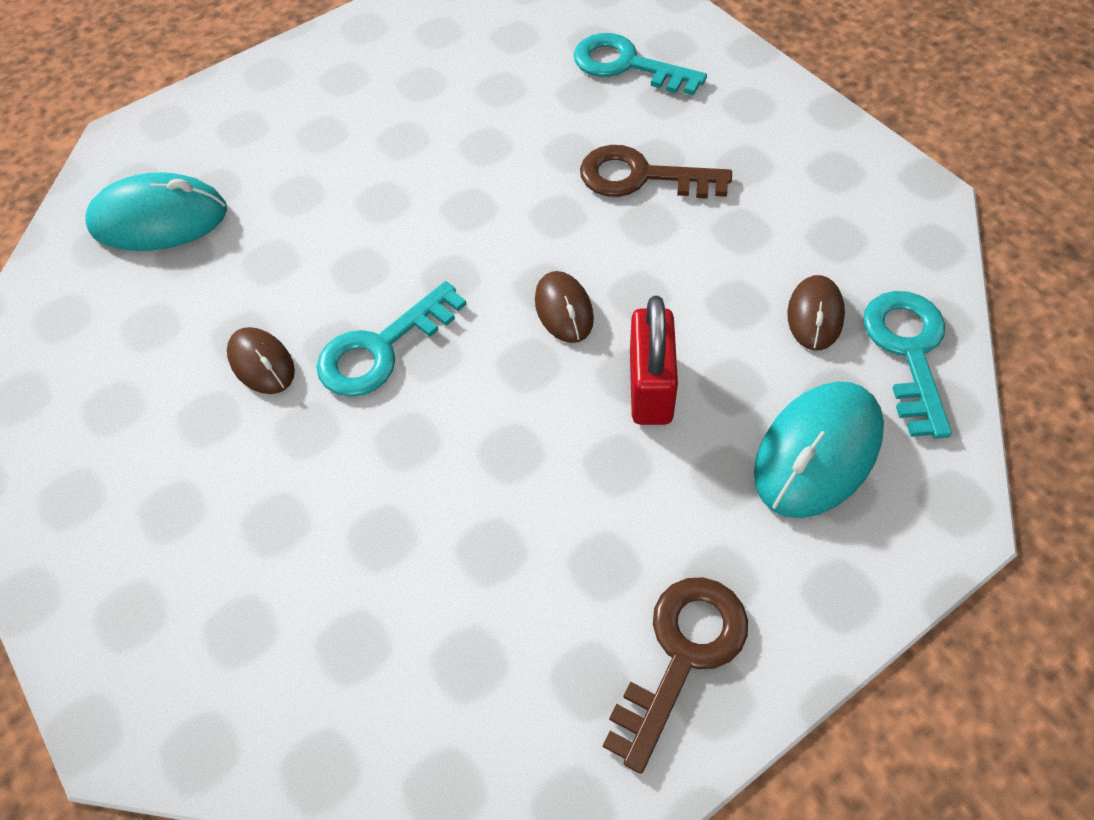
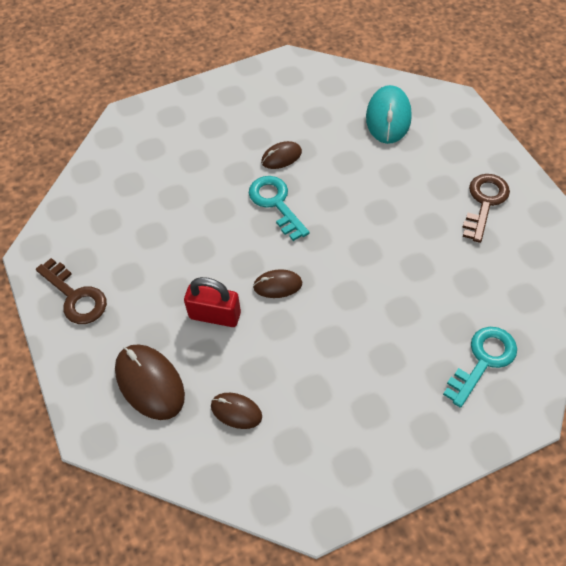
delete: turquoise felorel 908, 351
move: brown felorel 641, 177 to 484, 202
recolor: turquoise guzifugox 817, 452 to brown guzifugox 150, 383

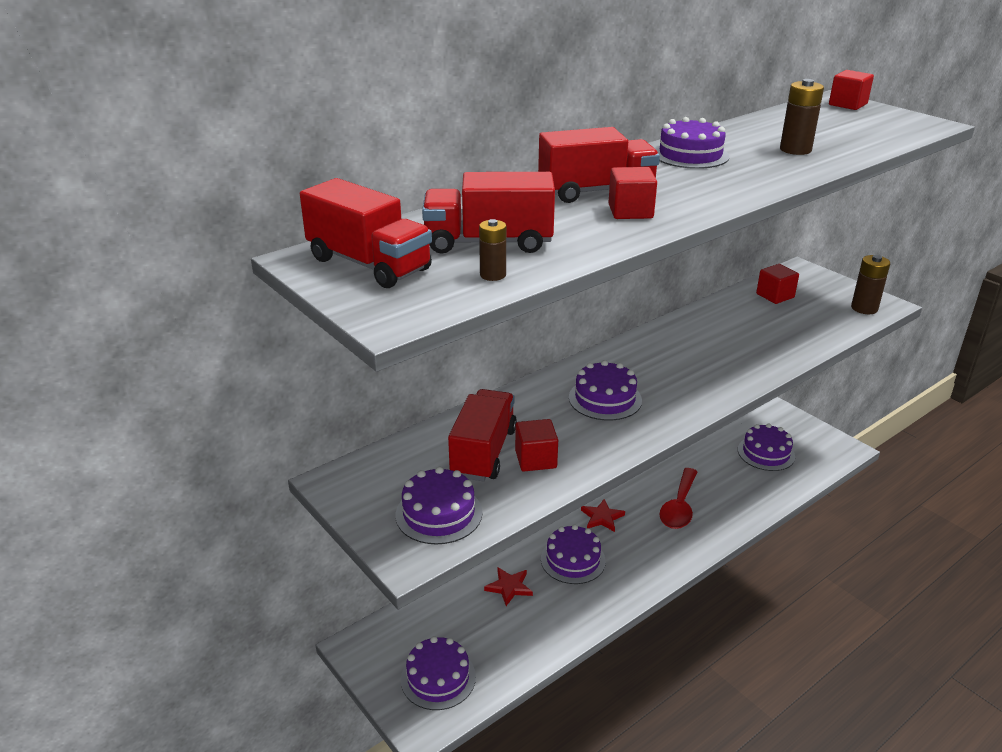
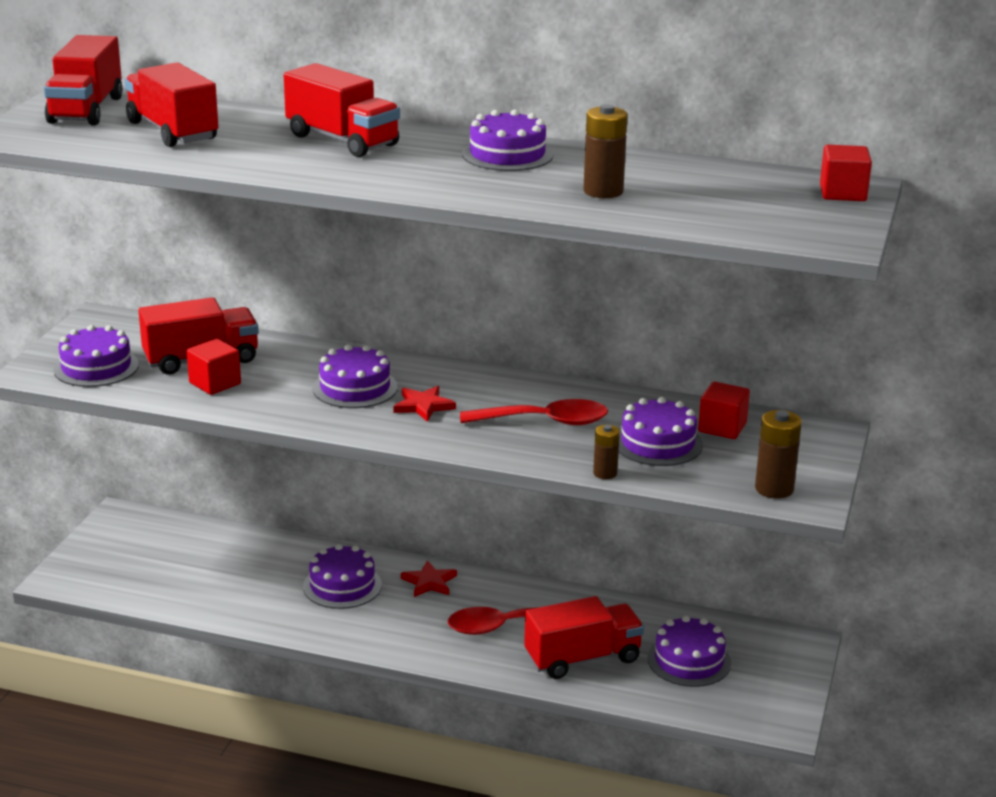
delete: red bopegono 630, 211
insert: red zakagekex 545, 421; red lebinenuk 582, 658
move: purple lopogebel 438, 678 to 657, 443; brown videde 493, 275 to 605, 473; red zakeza 509, 587 to 423, 406

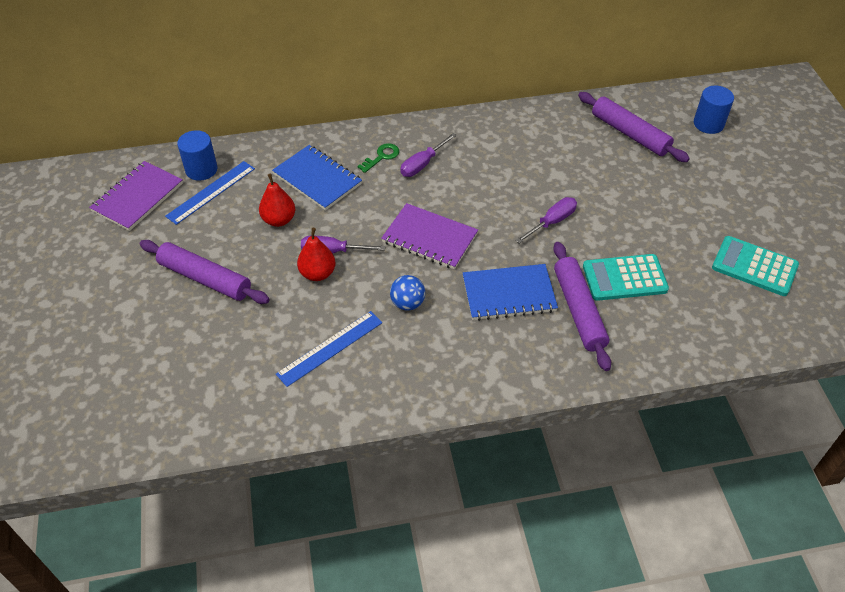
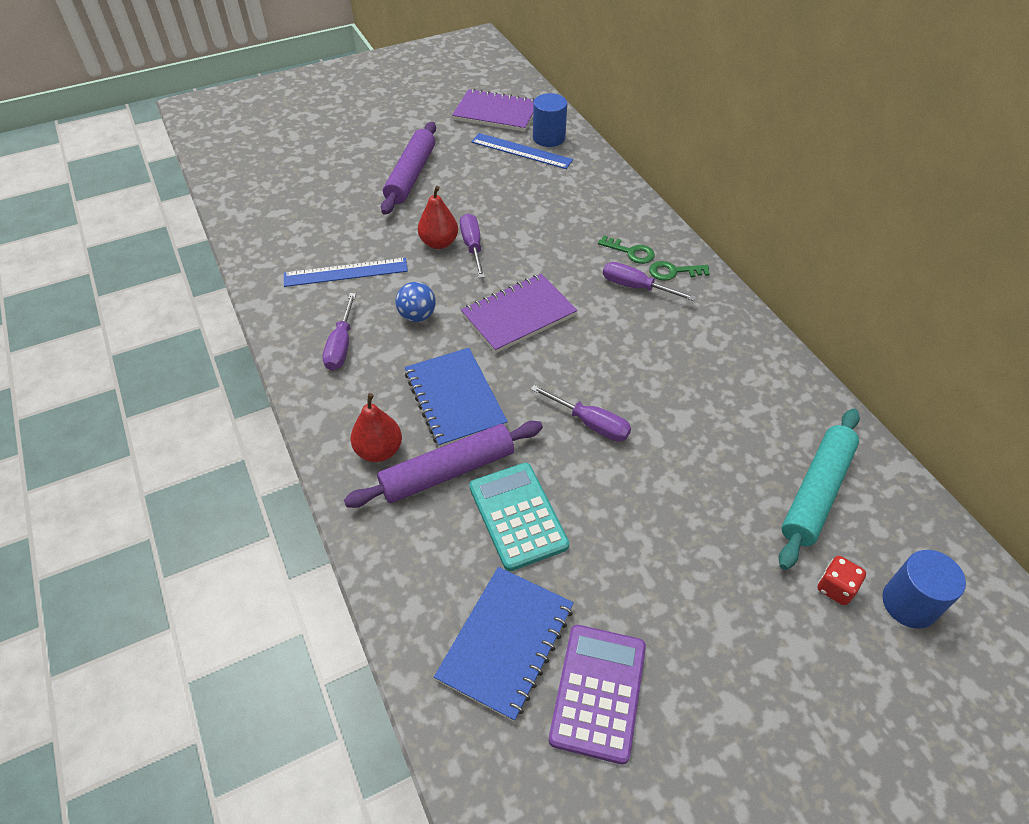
insert: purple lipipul 341, 346; green felorel 673, 272; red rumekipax 835, 588
move: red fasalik 279, 220 to 379, 450; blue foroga 317, 179 to 506, 643
recolor: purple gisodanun 630, 134 to turquoise gisodanun 816, 492; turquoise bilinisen 754, 266 to purple bilinisen 598, 692
rotate: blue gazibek 330, 348 = 346, 272 45 degrees counterclockwise; purple foroga 429, 238 = 518, 315 45 degrees clockwise

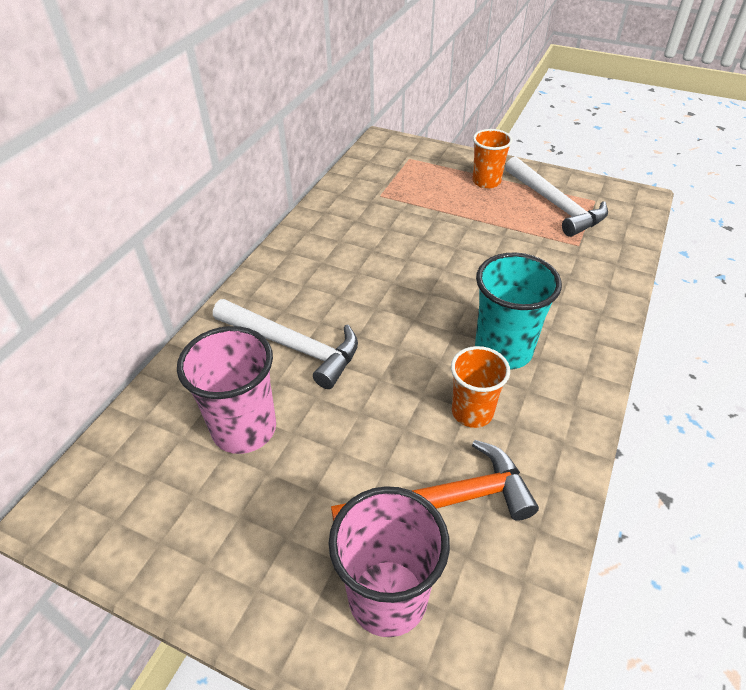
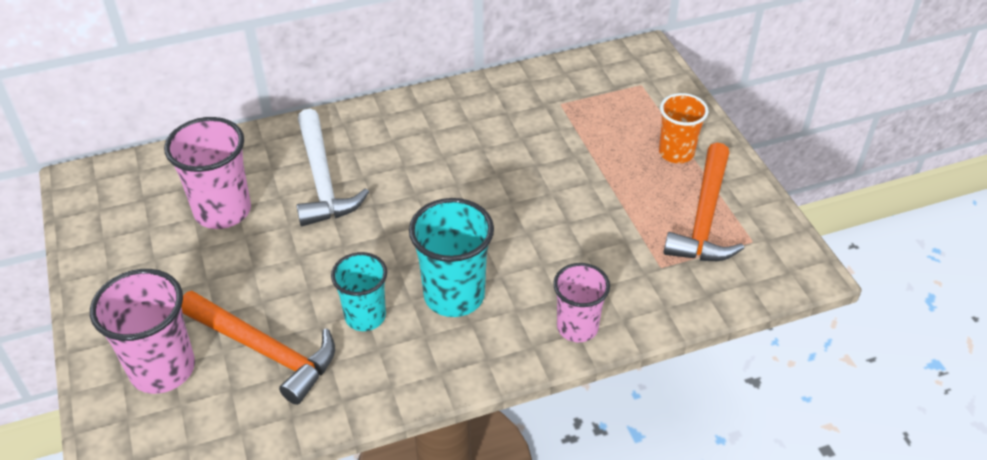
insert: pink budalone 577, 327
recolor: orange budalone 472, 412 to turquoise budalone 365, 316; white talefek 555, 204 to orange talefek 704, 217

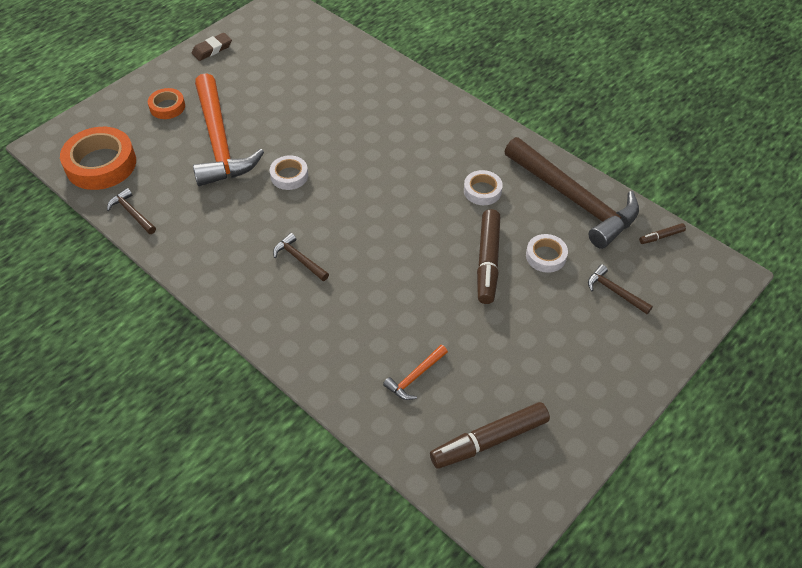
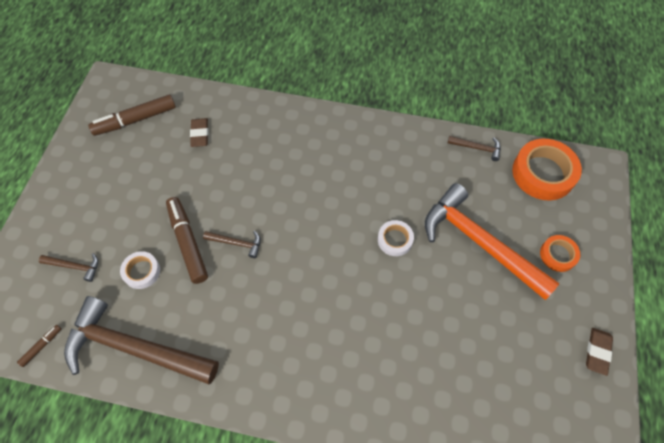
delete: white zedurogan 482, 191
move: brown talefek 299, 259 to 236, 243
replace: orange talefek 415, 377 to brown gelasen 200, 134
rotate: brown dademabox 489, 440 = 135, 120 150 degrees counterclockwise

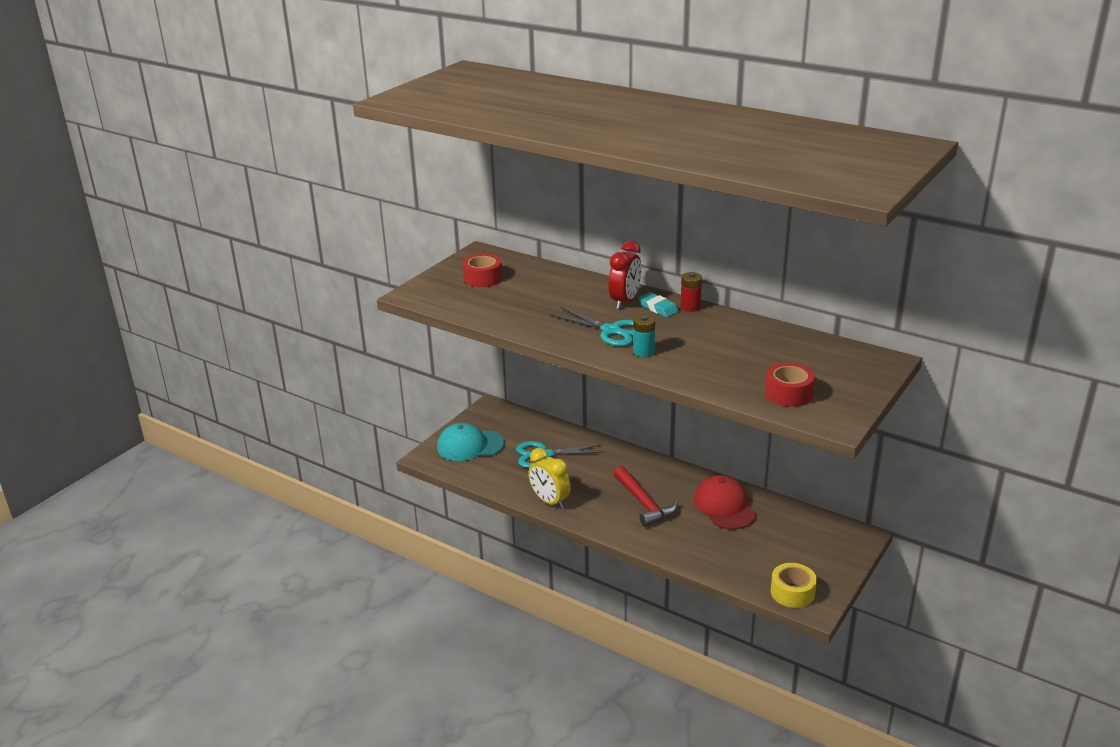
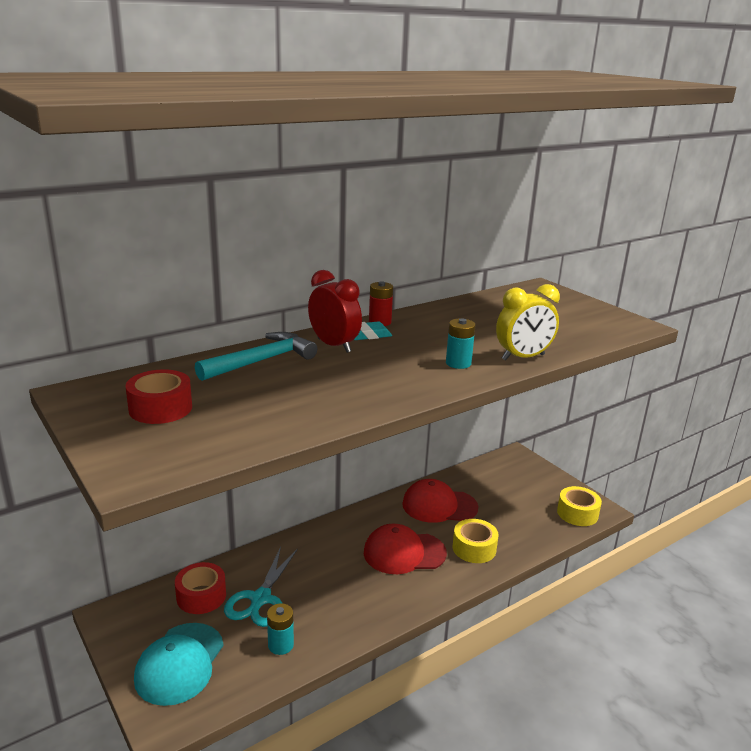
delete: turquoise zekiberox 612, 331
insert: turquoise talefek 261, 361; turquoise videde 281, 645; yellow zedurogan 474, 548
move: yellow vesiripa 550, 501 to 523, 357; red zedurogan 788, 393 to 201, 596
replace: red talefek 643, 503 to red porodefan 404, 553

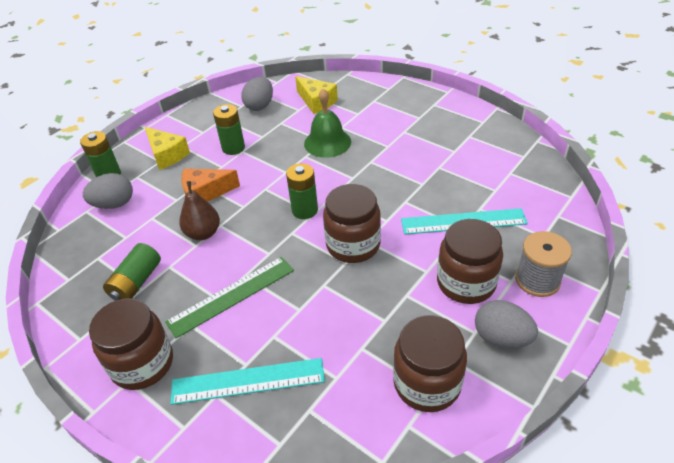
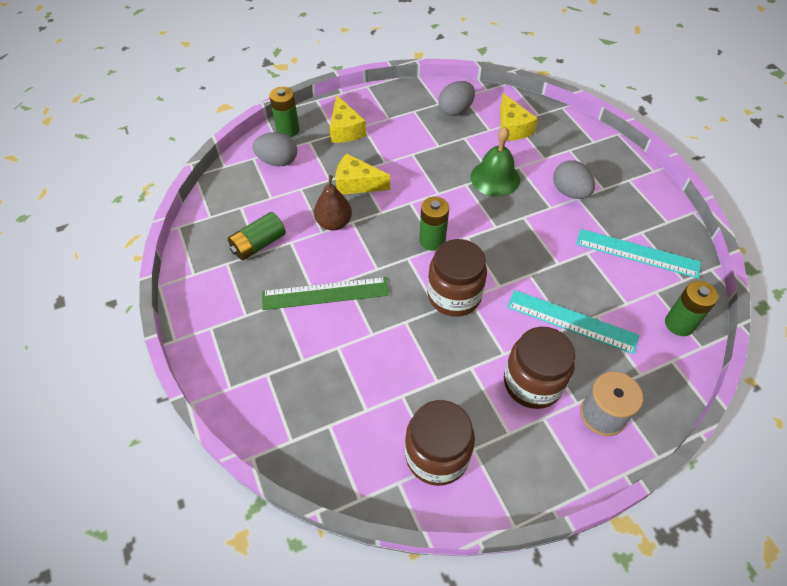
delete: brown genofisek 142, 363
move: turquoise gazibek 248, 381 to 637, 253; green videde 233, 148 to 679, 324; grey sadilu 501, 338 to 570, 192
recolor: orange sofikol 205, 193 to yellow sofikol 356, 184

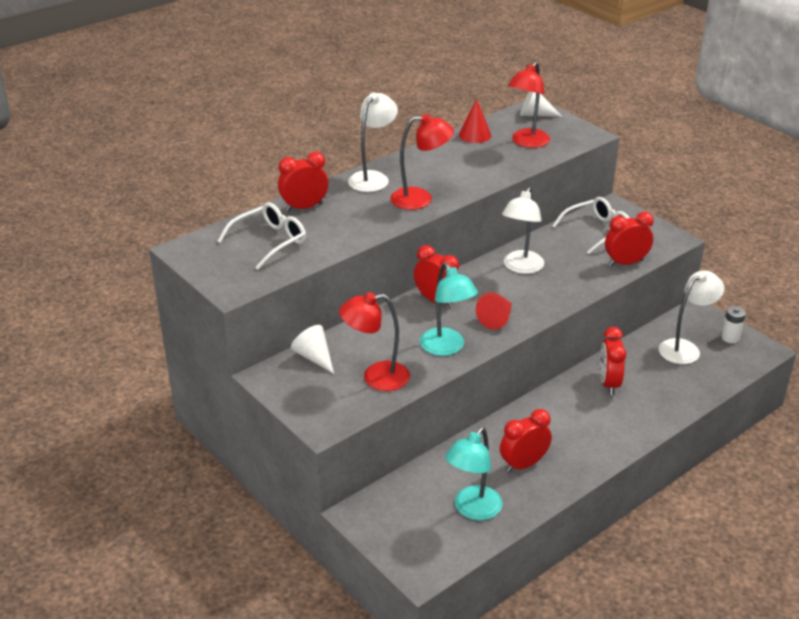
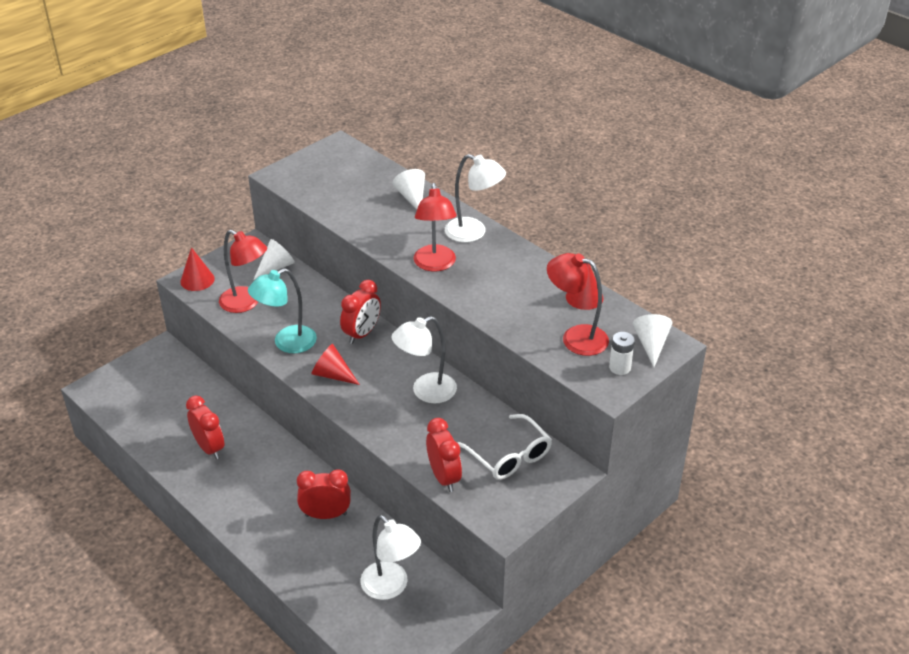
delete: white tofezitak 270, 241; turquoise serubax 472, 510
insert: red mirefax 197, 280
move: white videde 730, 338 to 620, 367
replace: red vesiripa 304, 207 to white mirefax 412, 197
rotate: red serubax 376, 377 = 246, 303 135 degrees clockwise; white serubax 521, 267 = 425, 391 45 degrees counterclockwise

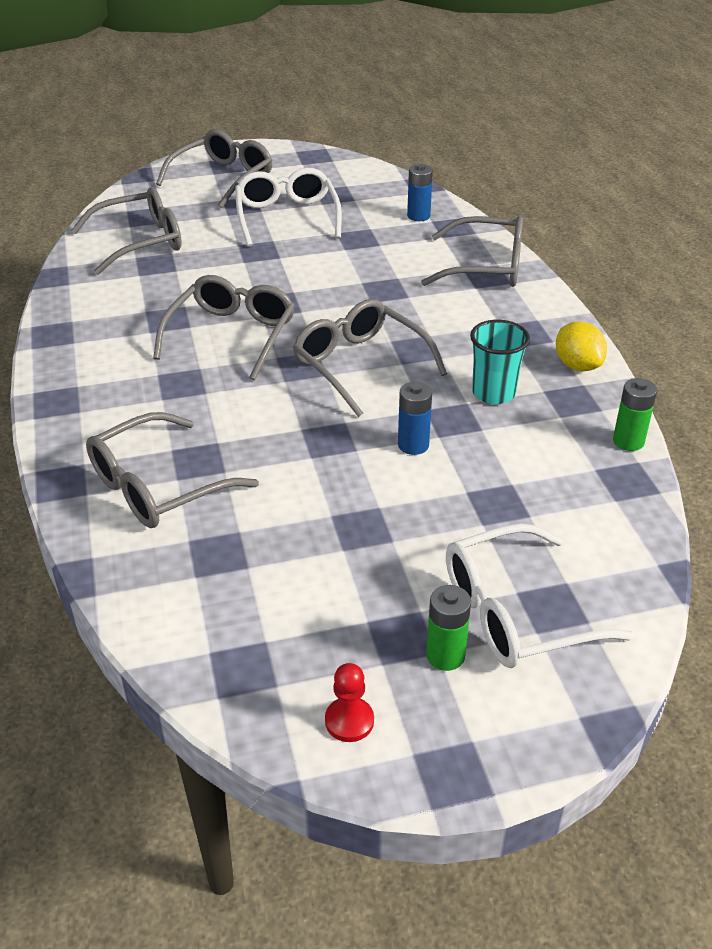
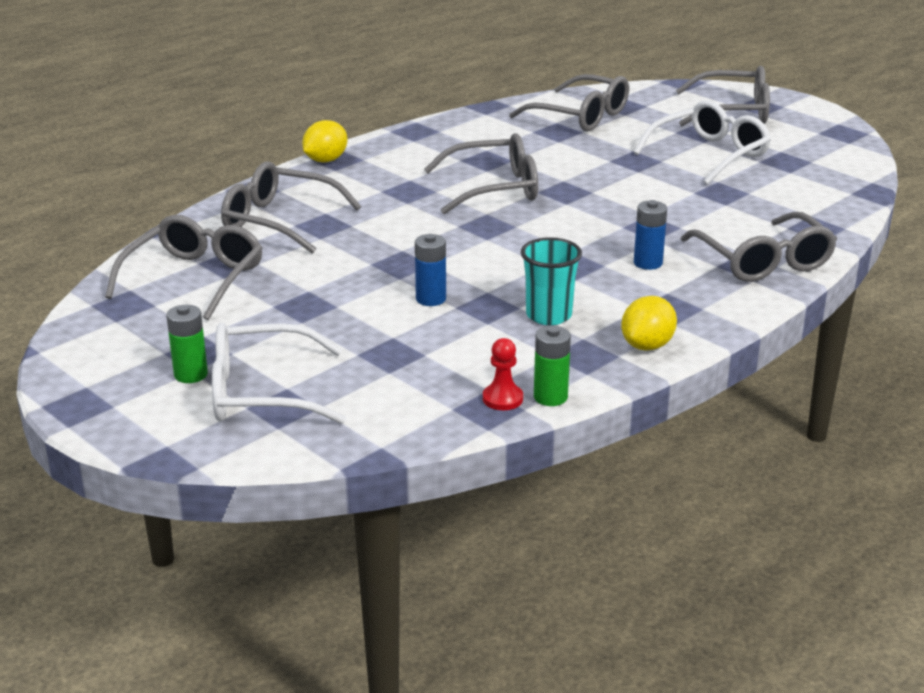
insert: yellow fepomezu 325, 160
move: grey tofezitak 360, 365 to 194, 278; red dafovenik 349, 721 to 502, 399; blue videde 418, 216 to 648, 263
rotate: white tofezitak 516, 613 = 261, 393 45 degrees counterclockwise

